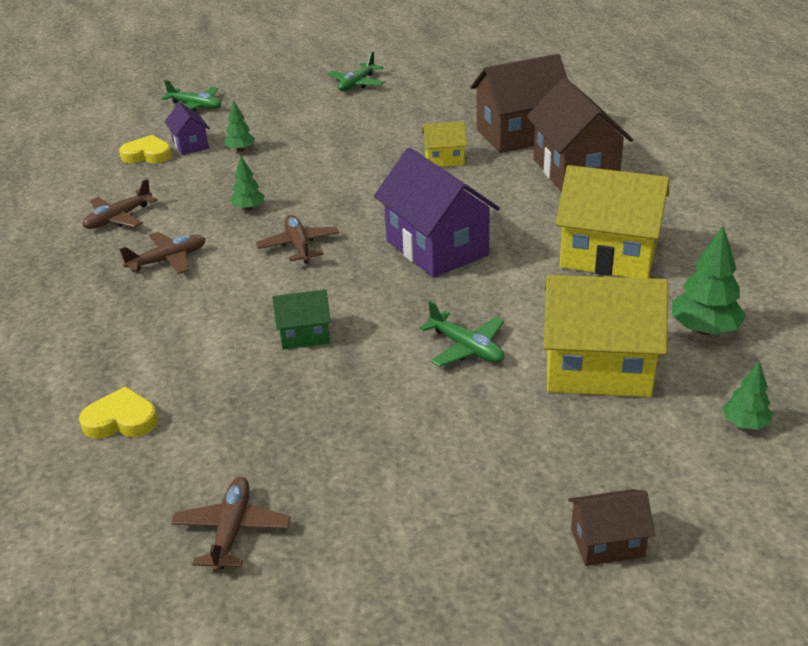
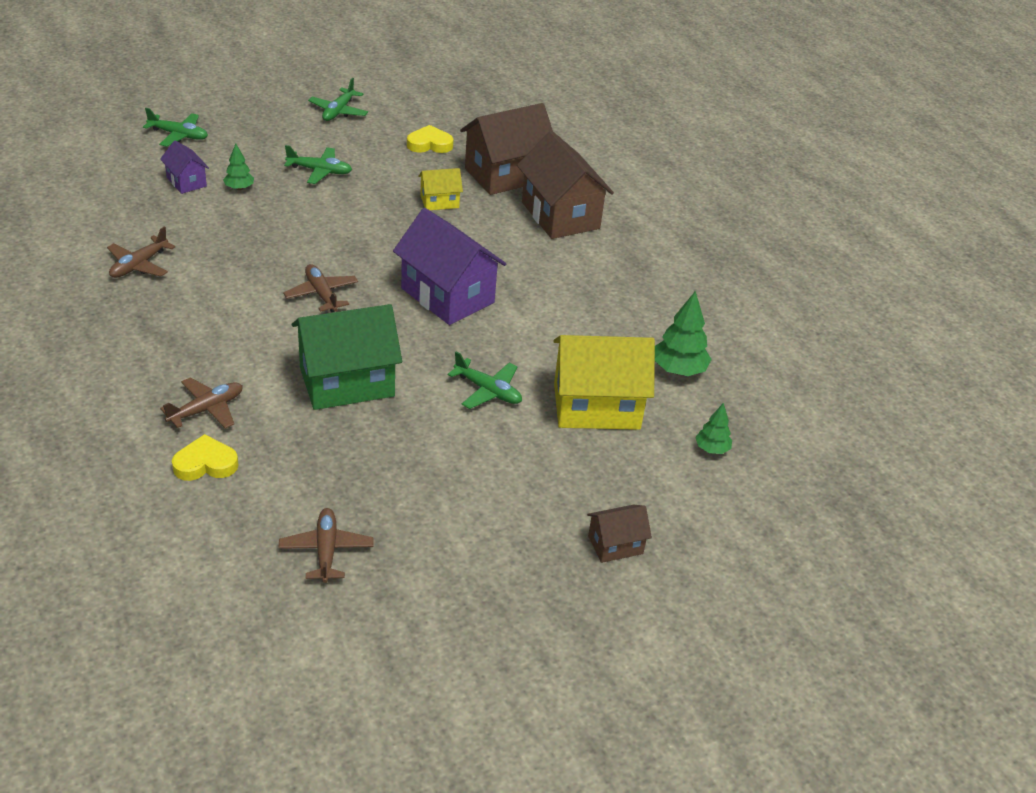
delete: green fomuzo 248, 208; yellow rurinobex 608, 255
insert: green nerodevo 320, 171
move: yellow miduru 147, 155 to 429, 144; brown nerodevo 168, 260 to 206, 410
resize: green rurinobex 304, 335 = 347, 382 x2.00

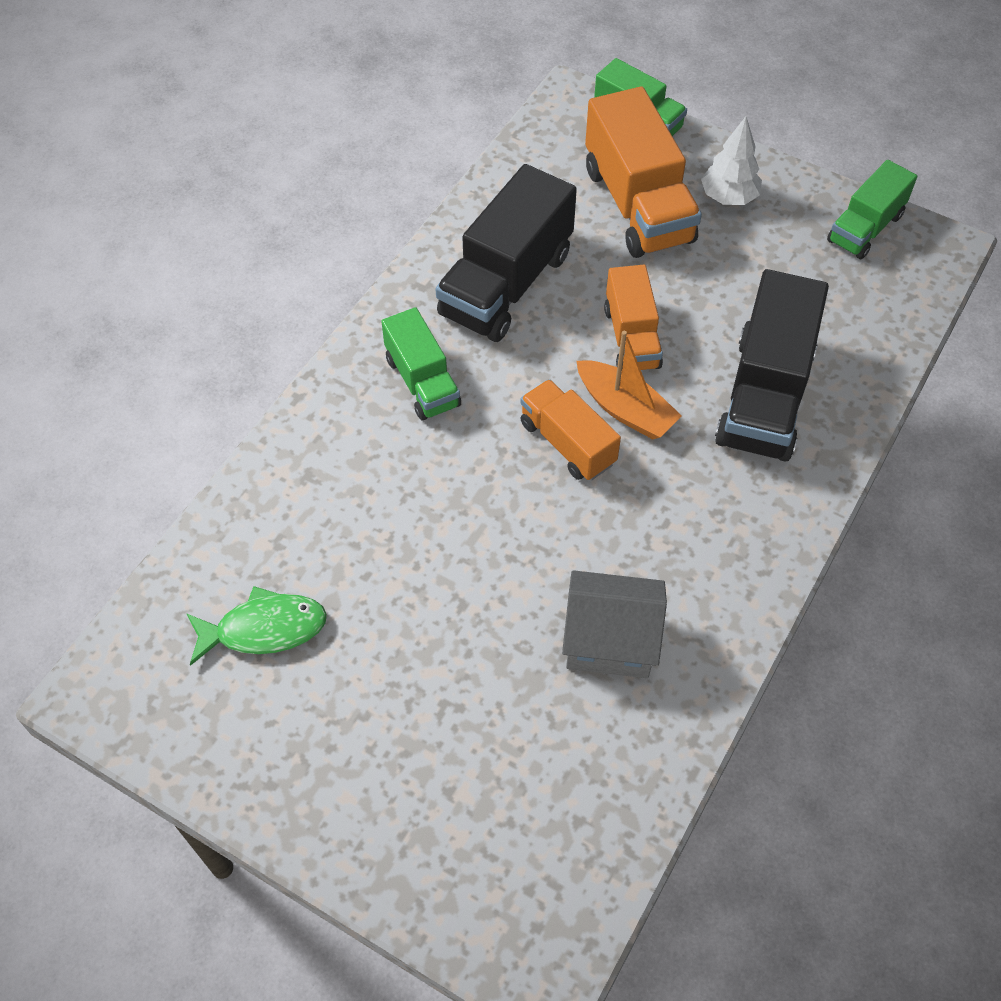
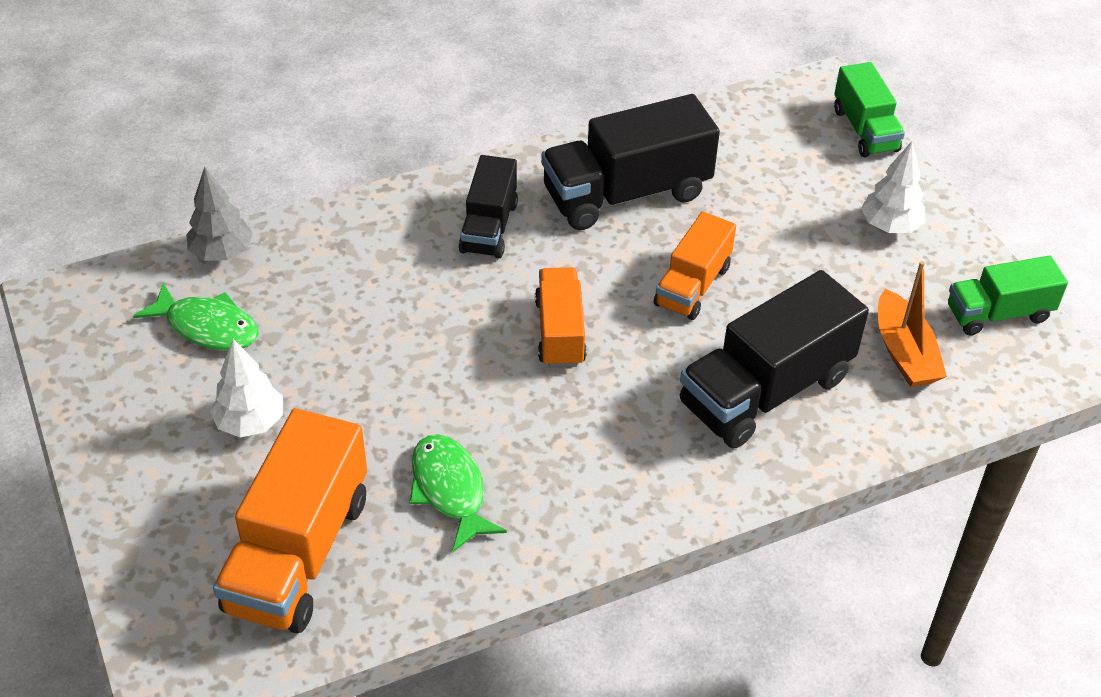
insert: grey fomuzo 222, 253; white fomuzo 250, 423
move: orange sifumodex 625, 409 to 904, 352; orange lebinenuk 638, 205 to 298, 553
replace: grey rurinobex 610, 640 to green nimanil 450, 490
recolor: green lebinenuk 422, 382 to black lebinenuk 489, 227

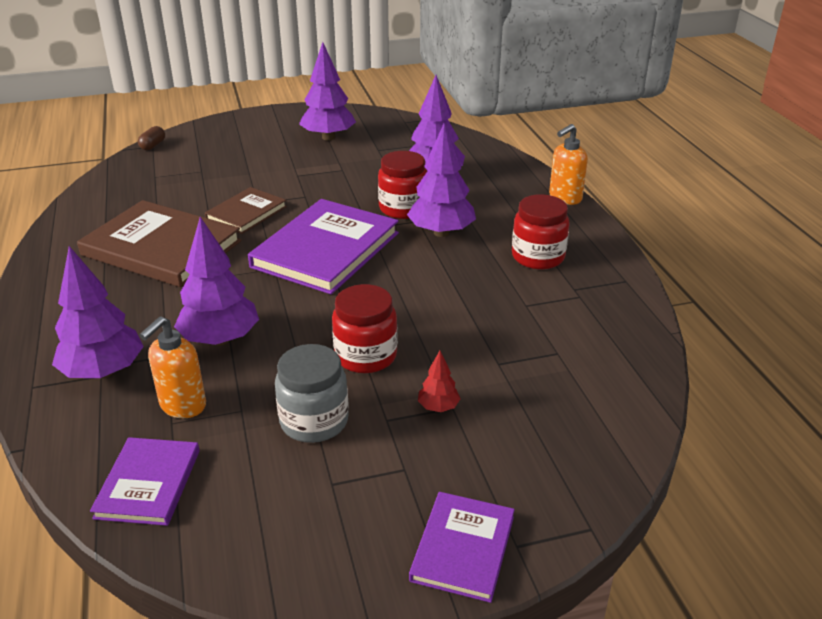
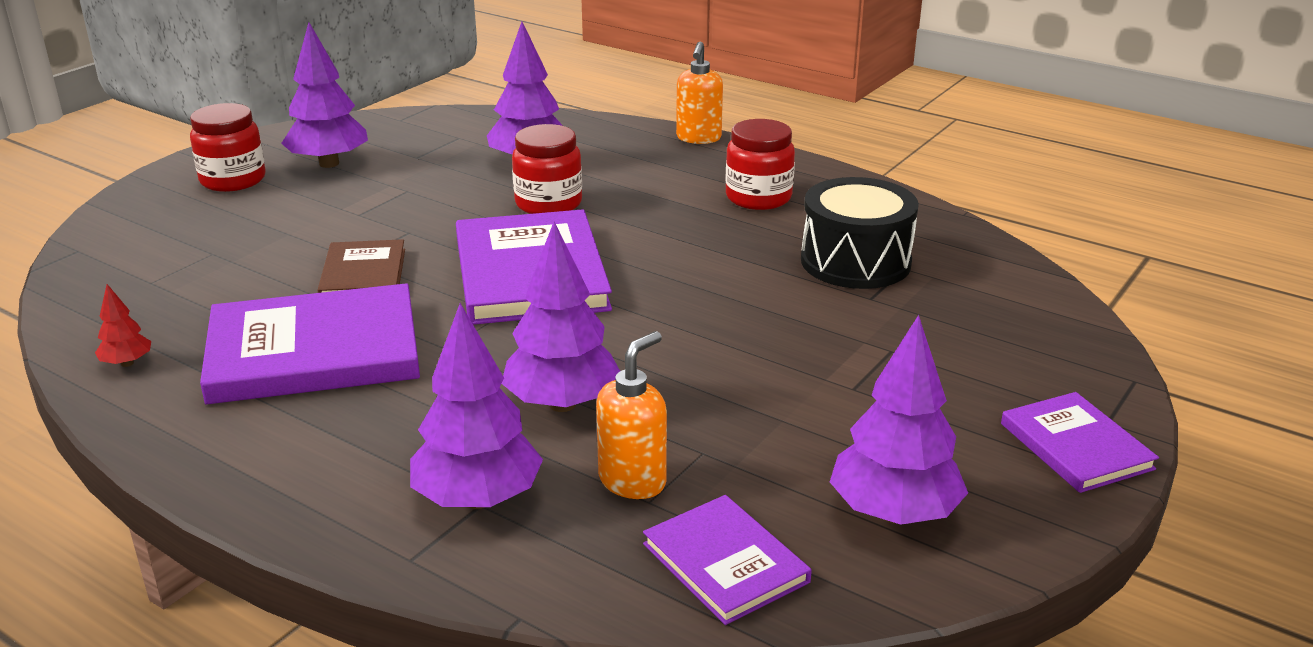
delete: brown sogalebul 153, 145; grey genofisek 314, 421
insert: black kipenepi 855, 262
move: red genofisek 365, 356 to 233, 180; purple fomuzo 441, 232 to 893, 513; red fomuzo 438, 407 to 127, 363
recolor: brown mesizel 162, 248 to purple mesizel 314, 351
rotate: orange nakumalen 182, 406 = 633, 481 135 degrees counterclockwise

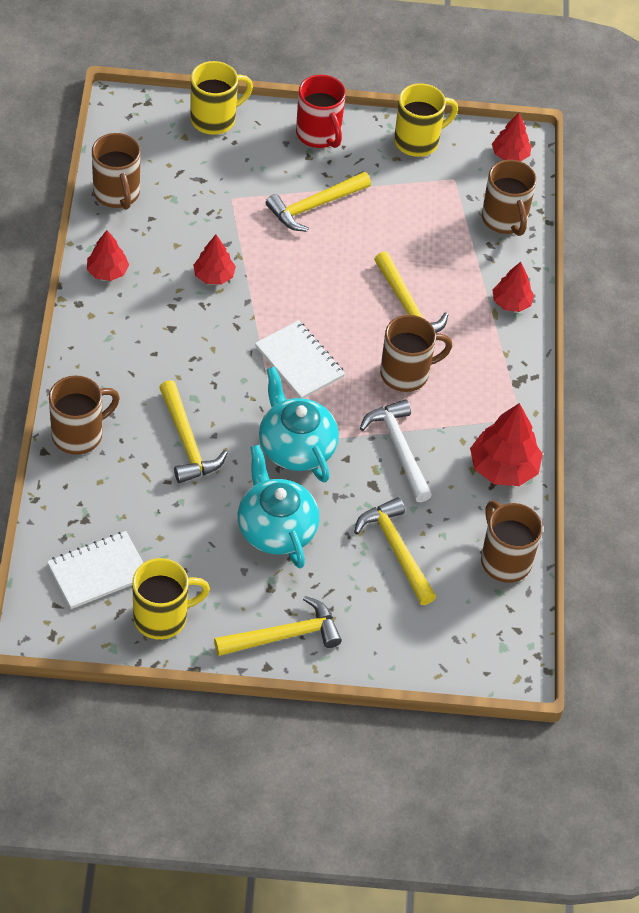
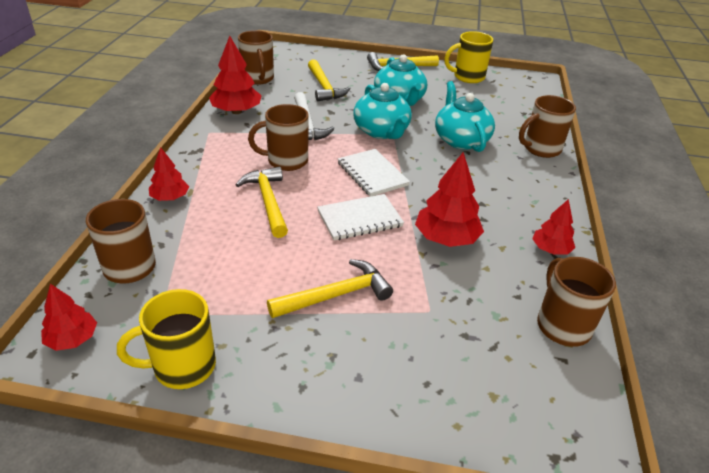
delete: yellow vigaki 214, 119; red vigaki 319, 134
move: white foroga 98, 572 to 359, 219
replace: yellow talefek 187, 441 to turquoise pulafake 461, 140
resize: red fomuzo 214, 276 = 446, 238 x1.63

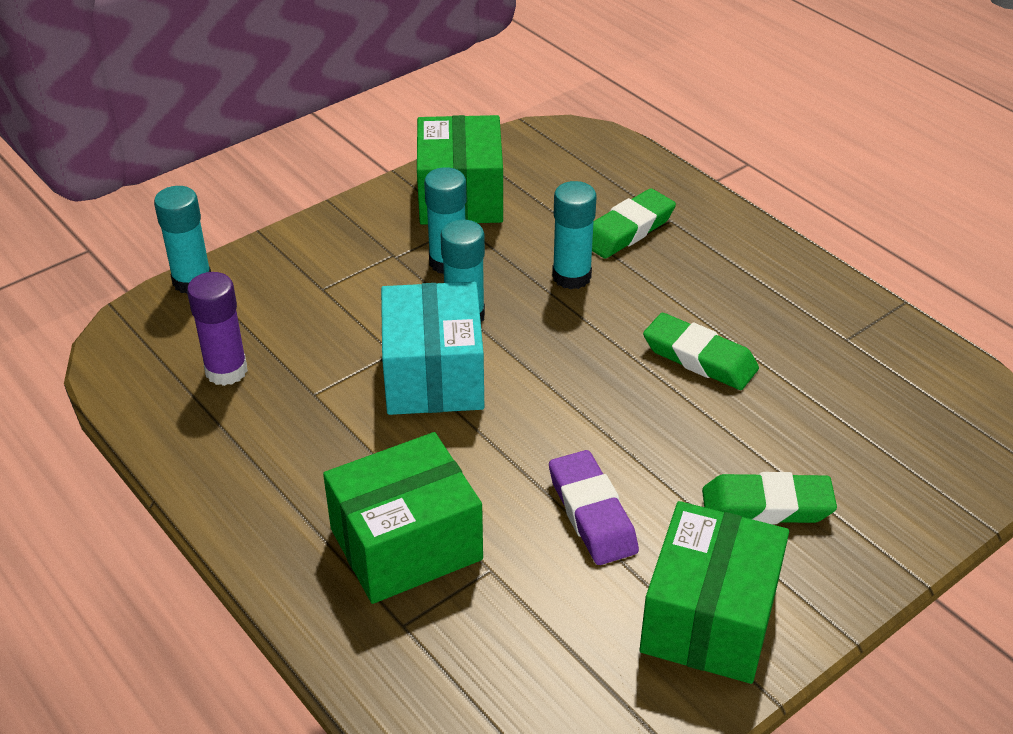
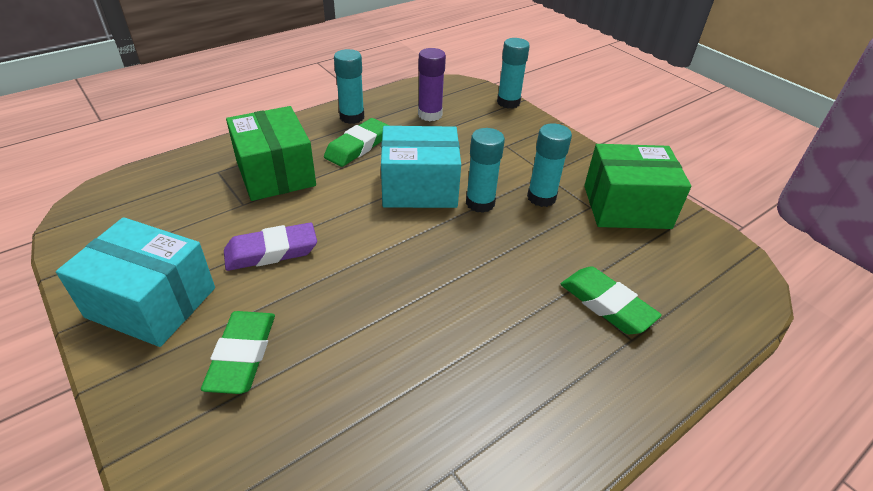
move: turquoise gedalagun 571, 277 to 352, 117; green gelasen 699, 358 to 357, 147
recolor: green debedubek 709, 618 to turquoise debedubek 151, 302

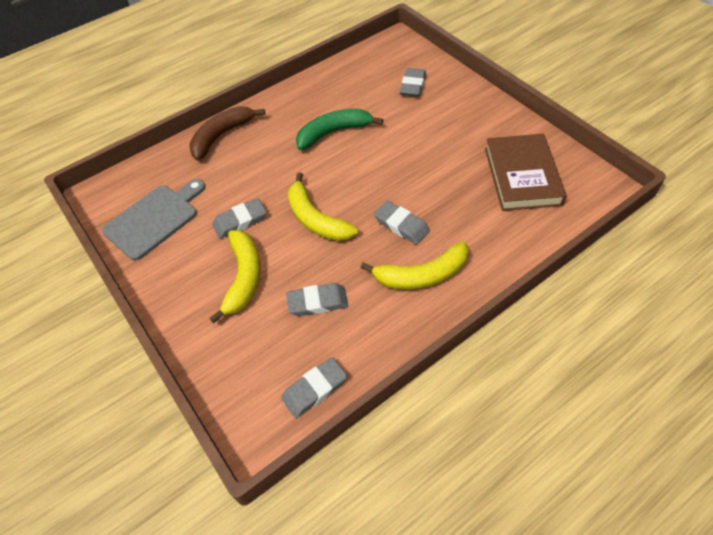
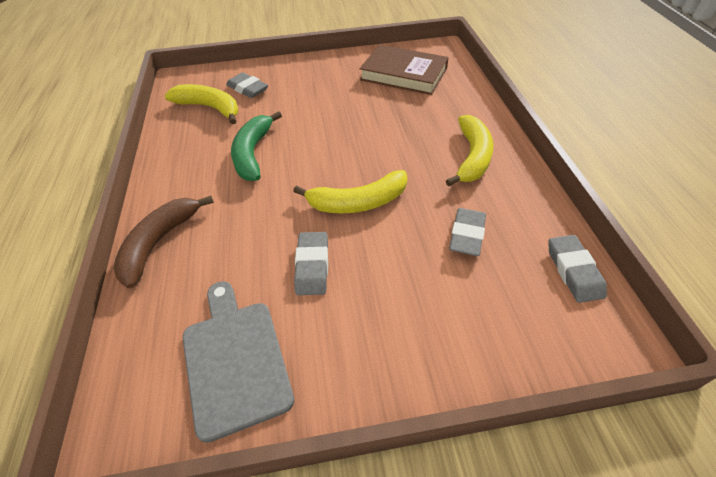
delete: grey gelasen 401, 225
move: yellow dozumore 243, 277 to 209, 108
rotate: brown dozumore 221, 136 = 159, 243 45 degrees clockwise

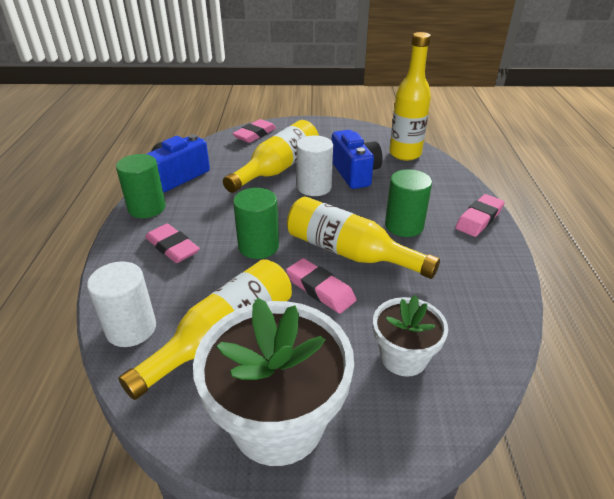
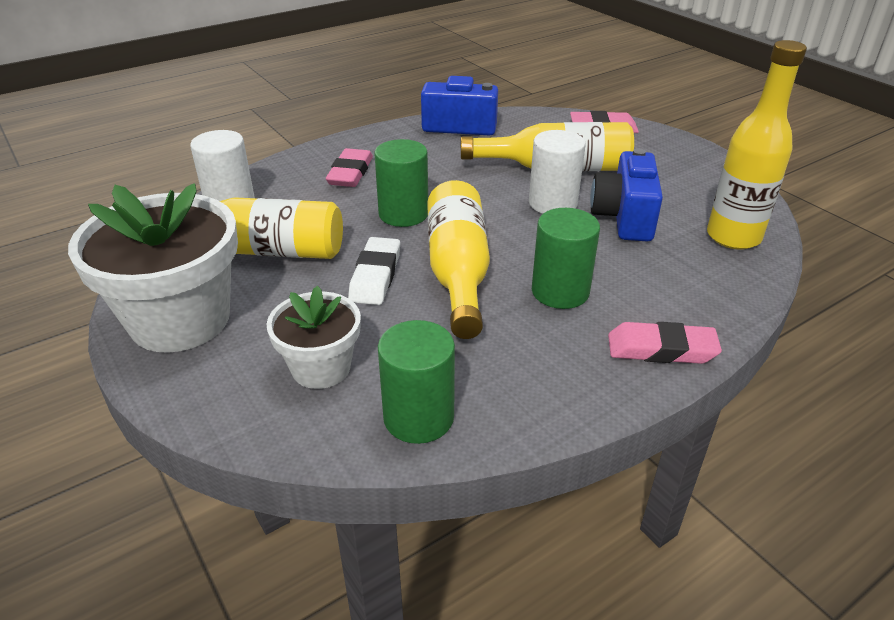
move: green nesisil 147, 208 to 418, 417
recolor: pink gelasen 320, 289 to white gelasen 375, 276
rotate: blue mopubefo 355, 173 = 624, 217 150 degrees clockwise

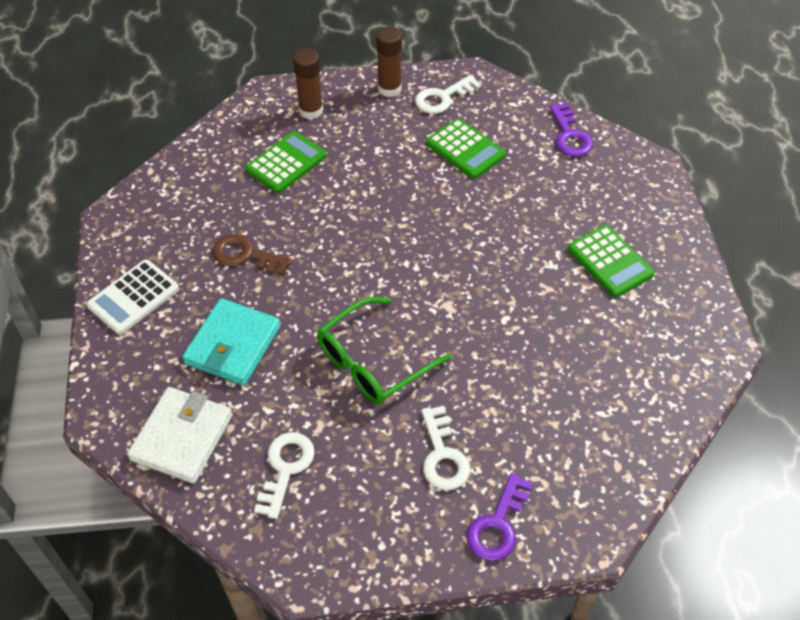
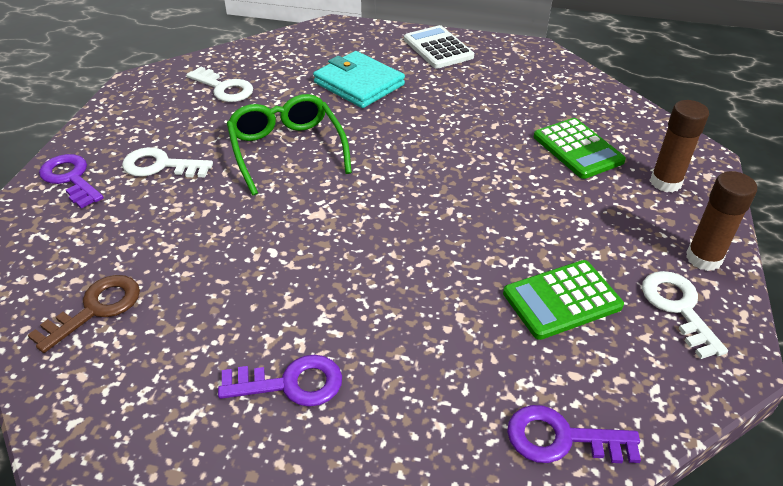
delete: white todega 182, 437
move: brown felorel 246, 255 to 96, 309
replace: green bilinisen 610, 262 to purple felorel 291, 383

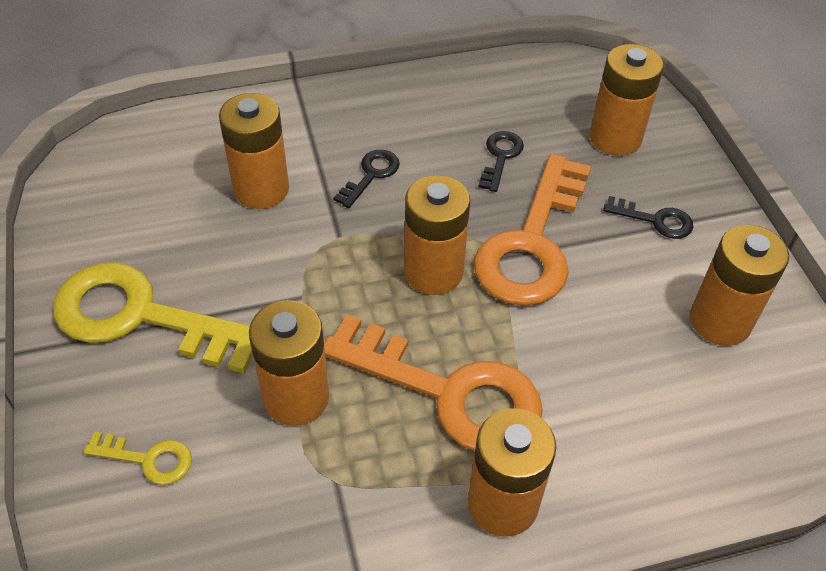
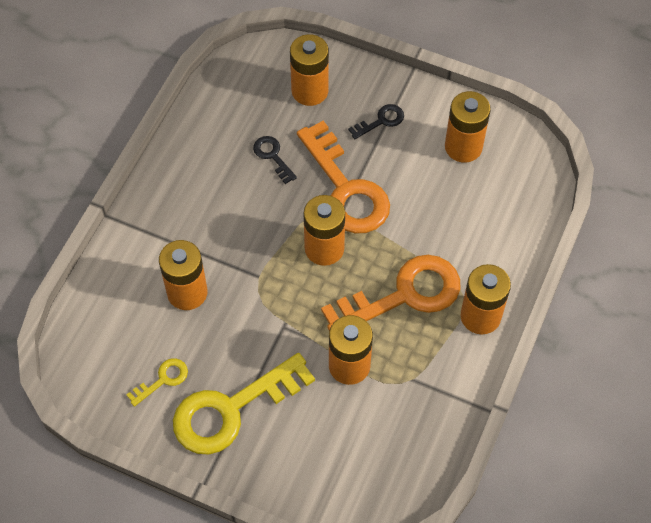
delete: black felorel 371, 175
move: yellow felorel 147, 459 to 162, 380

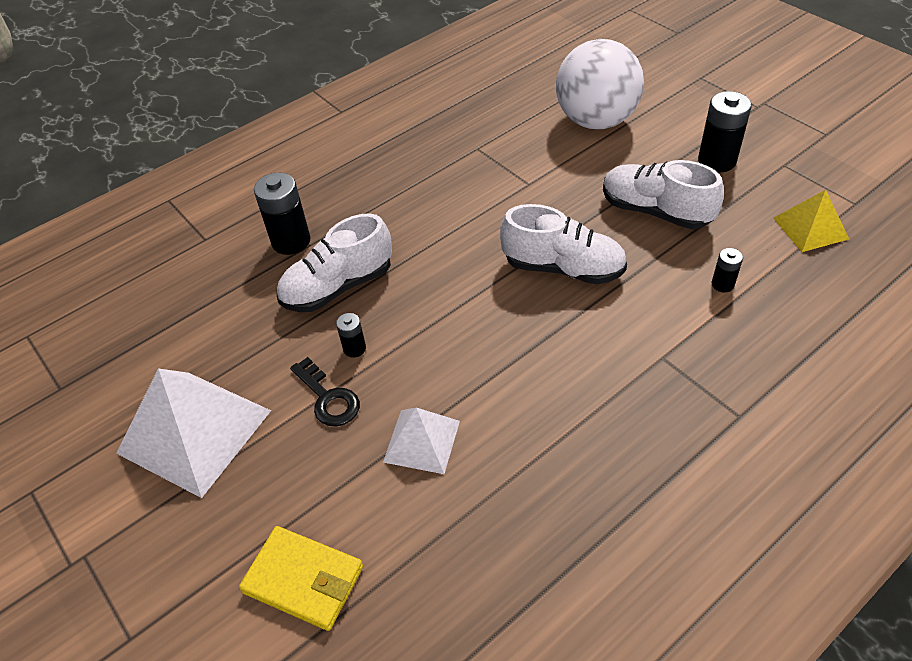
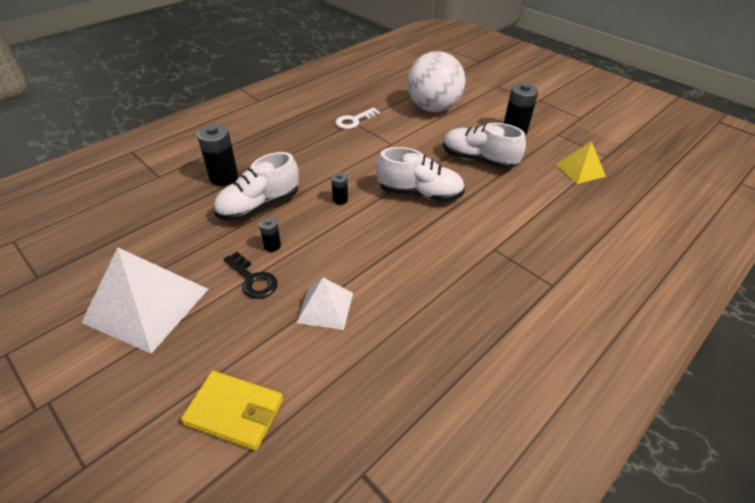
insert: white felorel 354, 121
move: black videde 722, 284 to 340, 199

